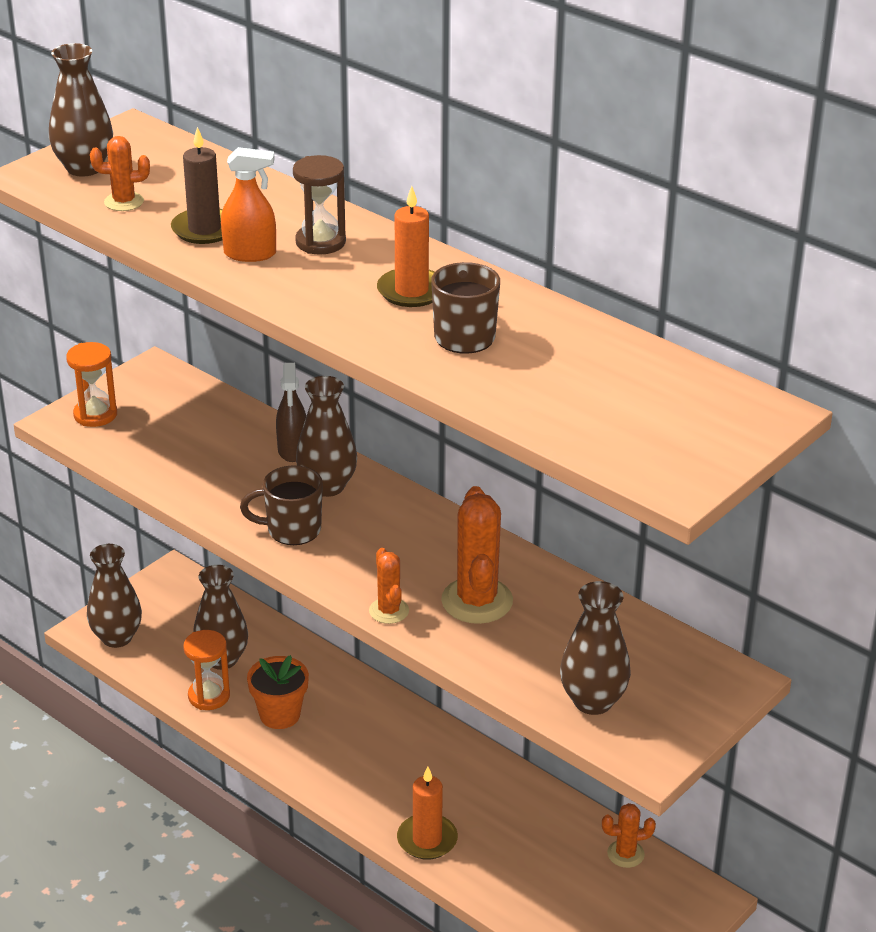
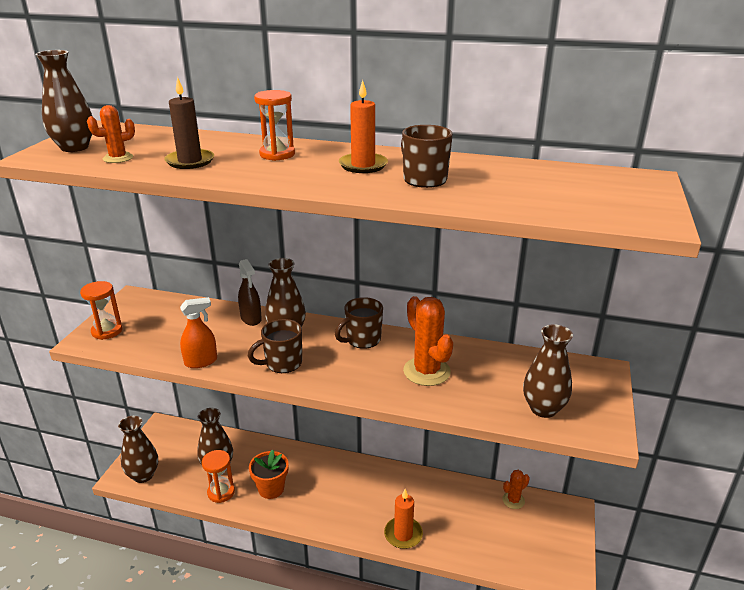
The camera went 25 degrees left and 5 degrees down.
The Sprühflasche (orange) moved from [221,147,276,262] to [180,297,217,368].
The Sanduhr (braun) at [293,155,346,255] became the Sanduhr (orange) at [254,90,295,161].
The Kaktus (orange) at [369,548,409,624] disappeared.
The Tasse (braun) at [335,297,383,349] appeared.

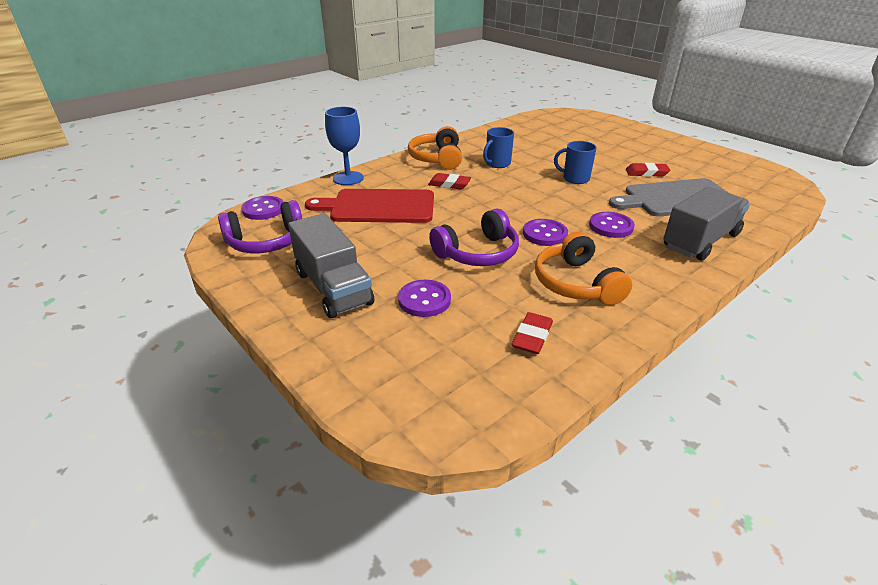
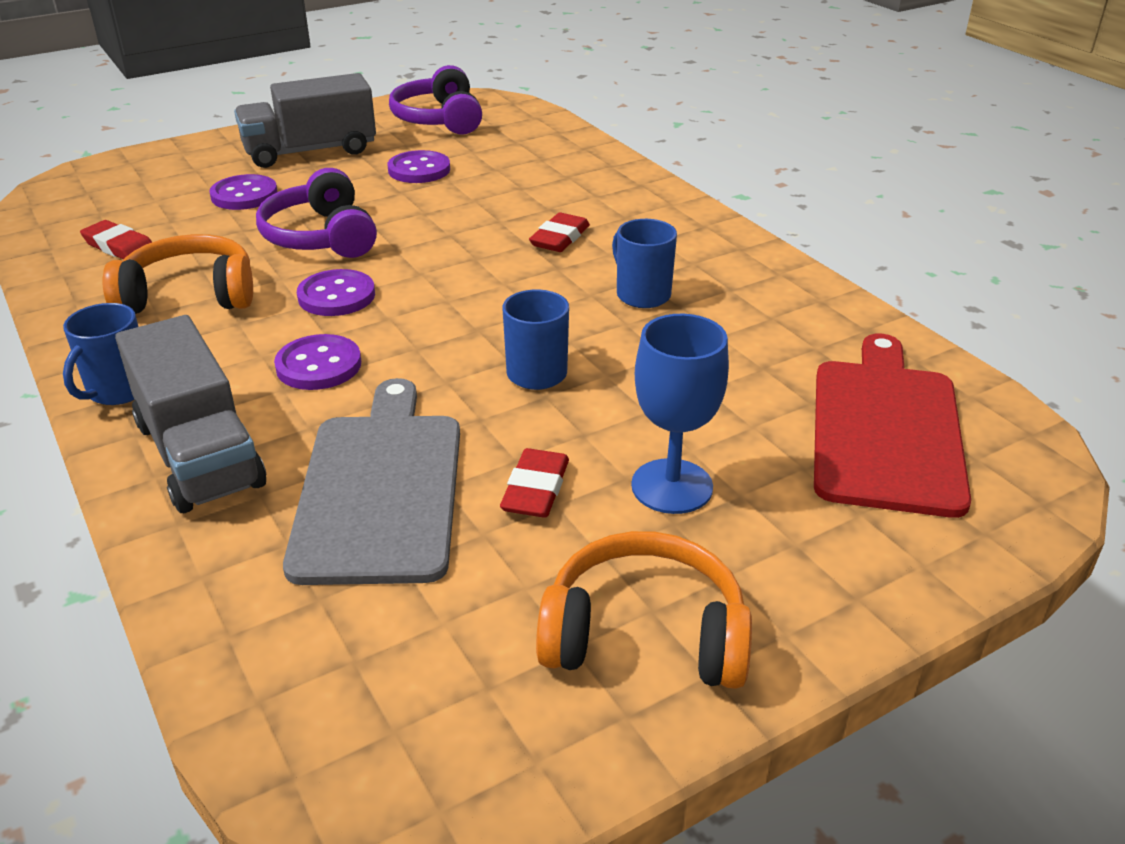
The camera went 100 degrees right and 0 degrees up.
The Knopf (lila) moved from [241,196,283,220] to [388,150,450,183].
The Schneidebrett (rot) moved from [305,189,434,223] to [814,334,971,518].
The Kelch (blau) moved from [325,107,364,185] to [631,314,729,514].
The Kopfhörer (orange) moved from [408,126,462,170] to [536,531,752,689].
The Tasse (blau) at [63,303,139,405] appeared.

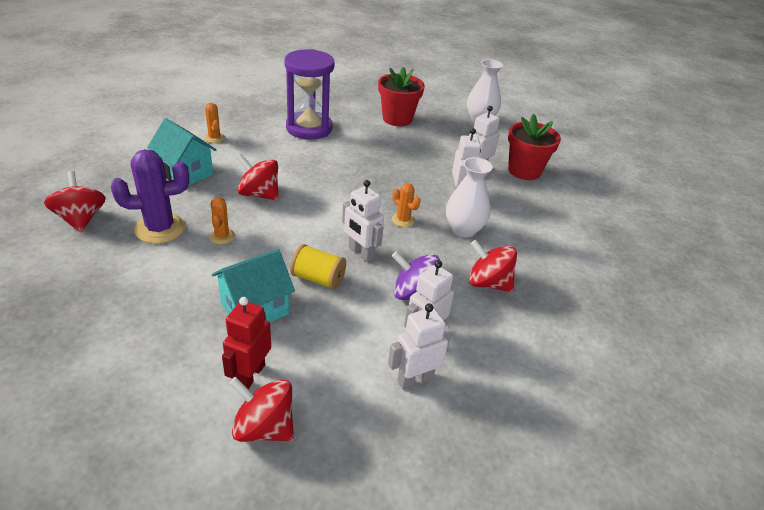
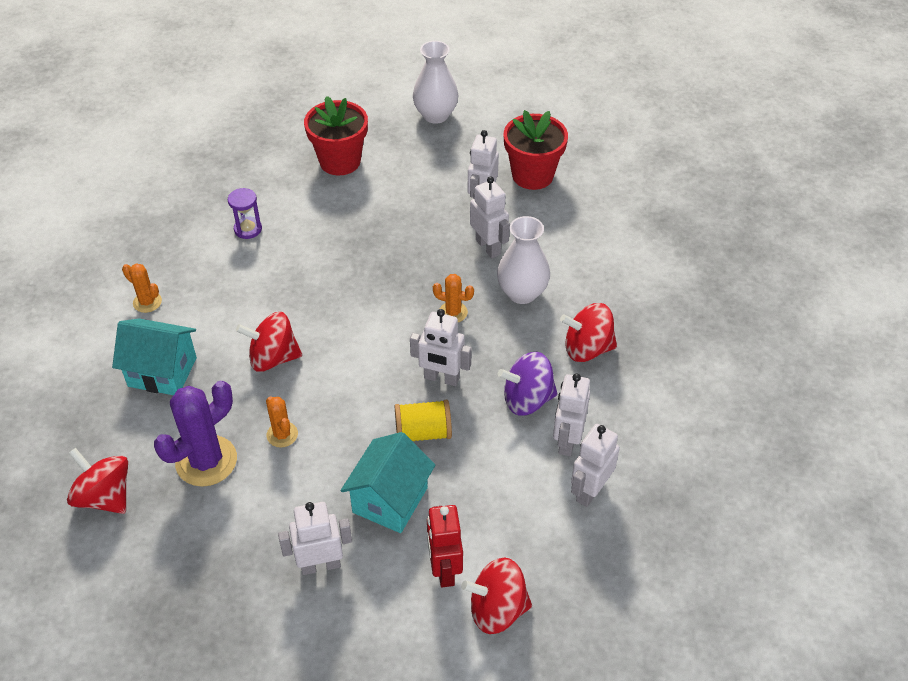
The camera went 25 degrees left and 10 degrees up.
The Sanduhr (lila) at [285,49,334,140] changed to 0.44 times the size.
The Roboter (weiß) at [278,502,352,575] appeared.

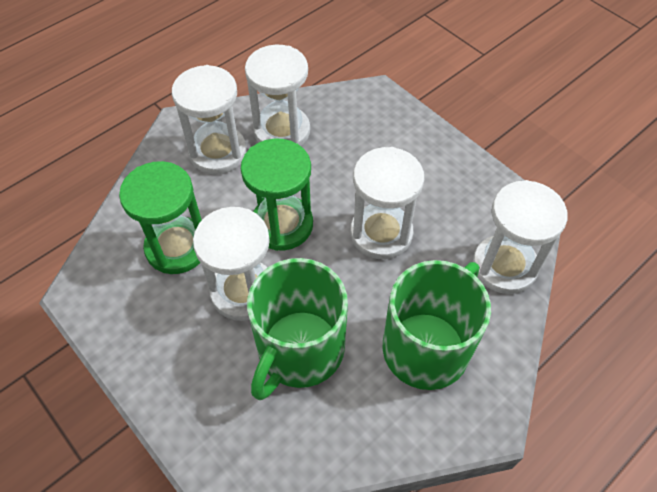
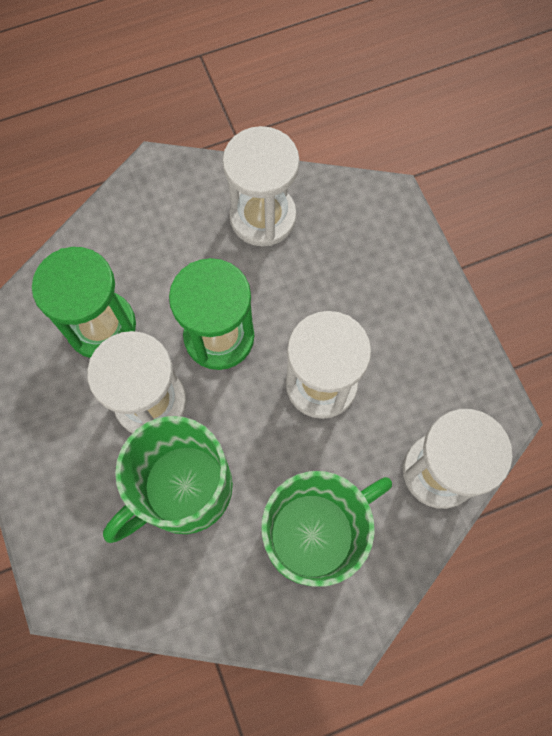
The camera went 20 degrees right and 15 degrees up.
The Sanduhr (weiß) at [172,65,247,174] disappeared.

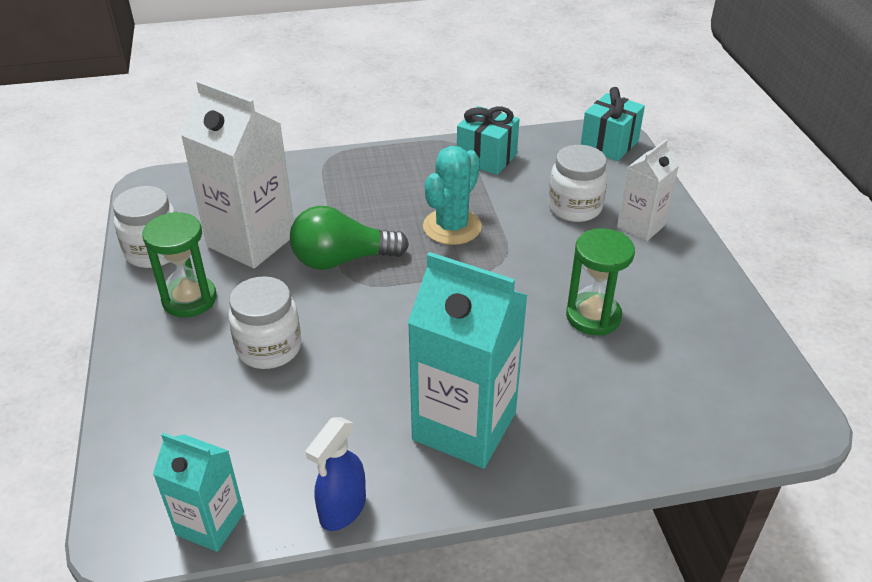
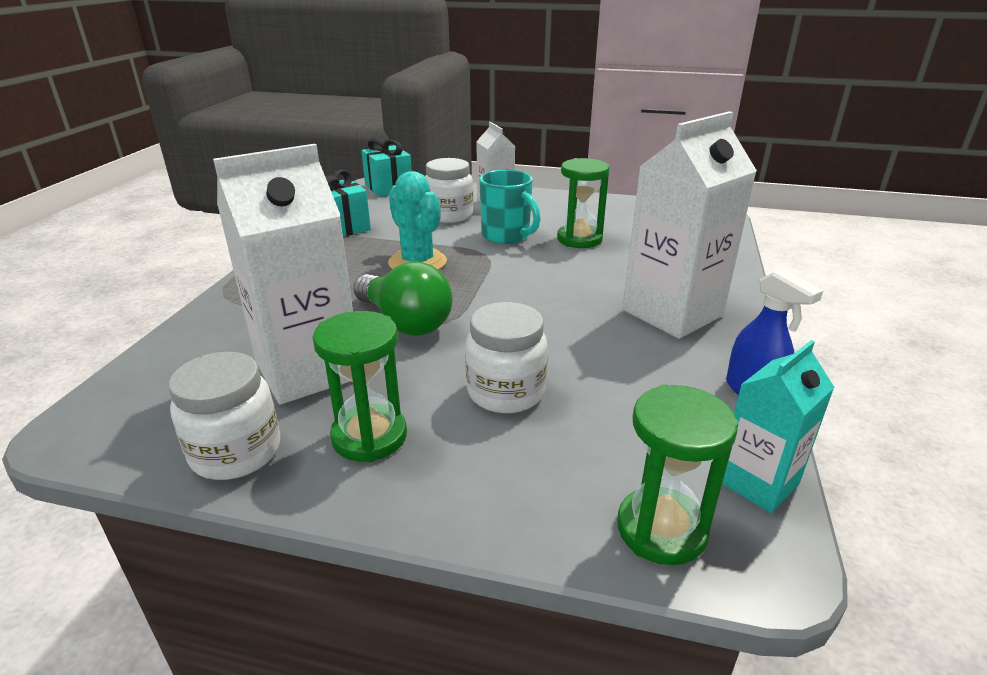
The camera went 65 degrees left and 10 degrees down.
The Glühbirne (grün) at [290,206,409,270] turned 60 degrees counterclockwise.
The Getränkekarton (türkis) at [408,252,528,469] became the Getränkekarton (weiß) at [622,111,757,339].
The Tasse (türkis) at [479,170,541,244] appeared.
The Sanduhr (grün) at [617,384,738,565] appeared.

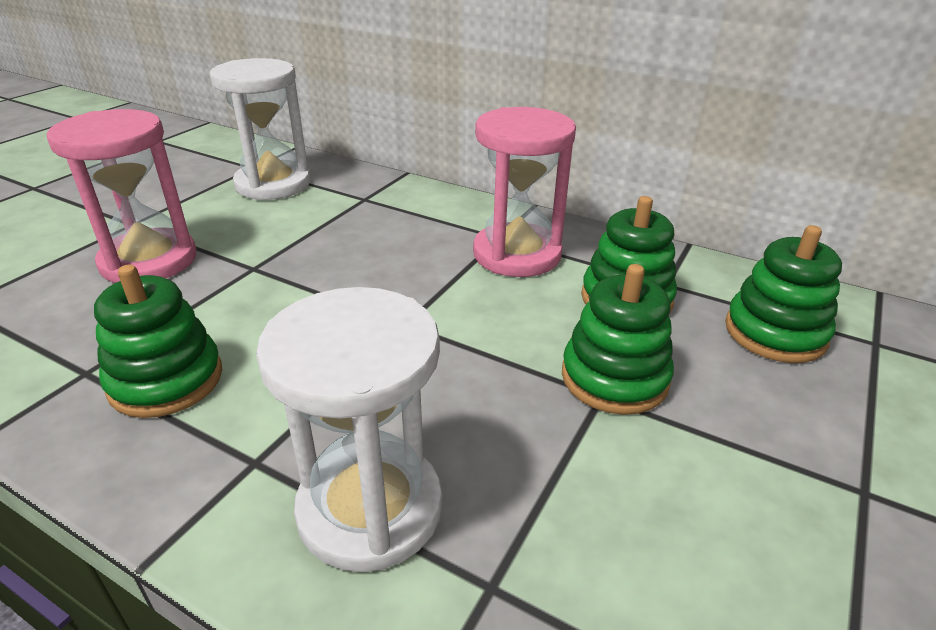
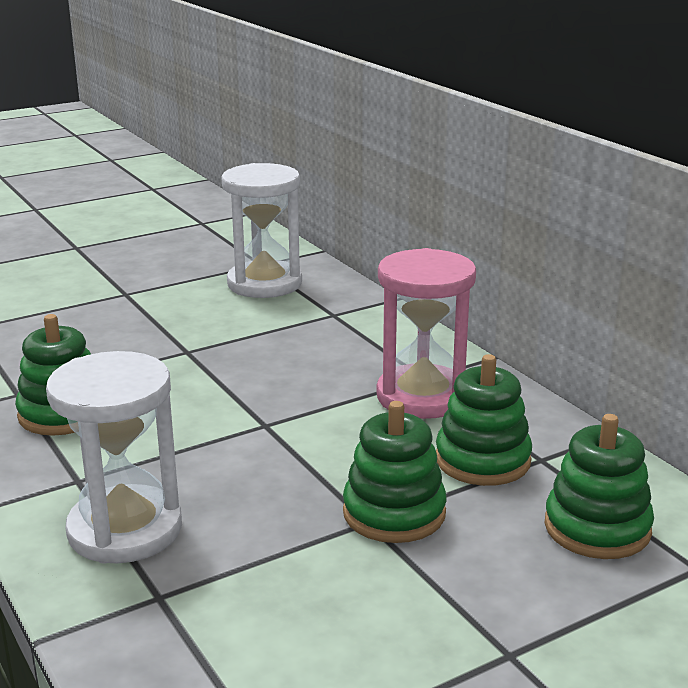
The camera went 30 degrees right and 10 degrees down.
The Sanduhr (rosa) at [47,109,196,283] disappeared.

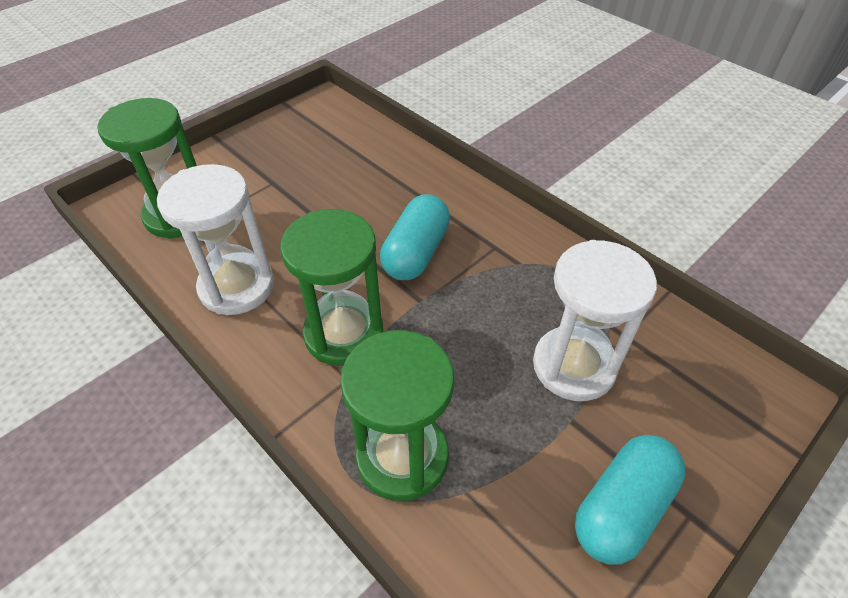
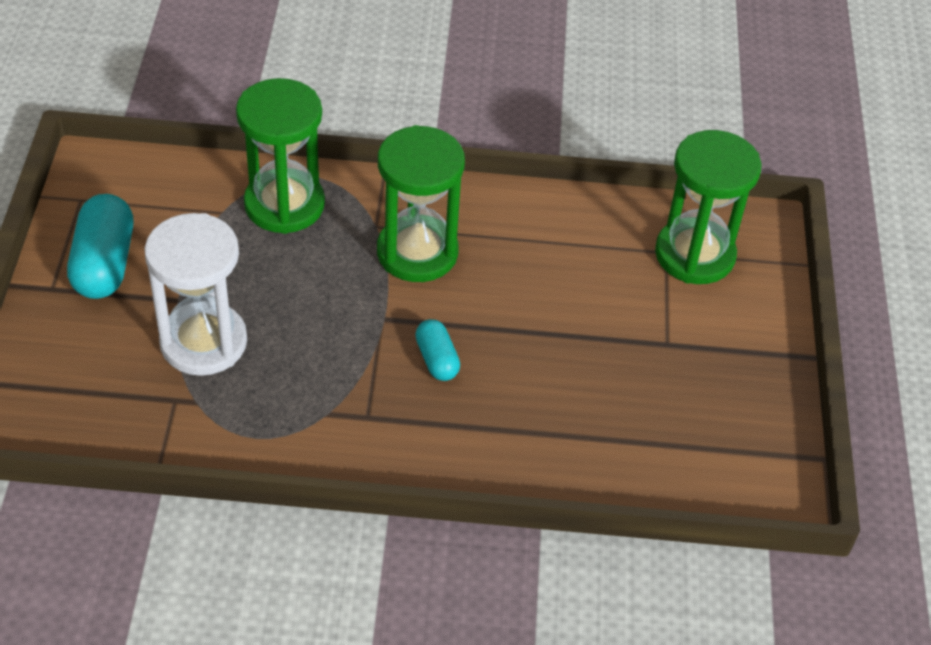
The camera went 135 degrees right and 0 degrees up.
The Sanduhr (weiß) at [157,164,274,315] disappeared.
The Kapsel (türkis) at [380,194,450,280] changed to 0.57 times the size.

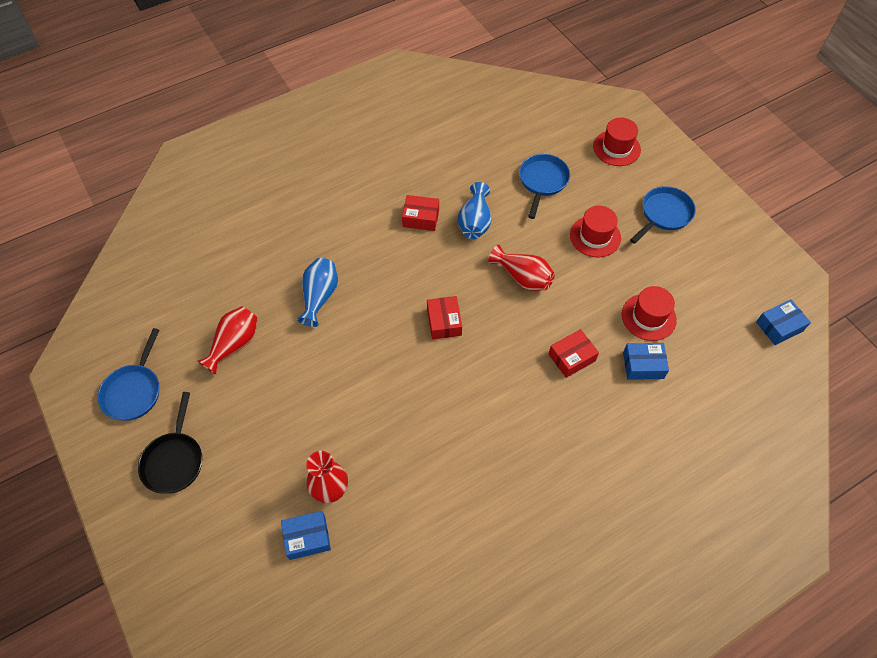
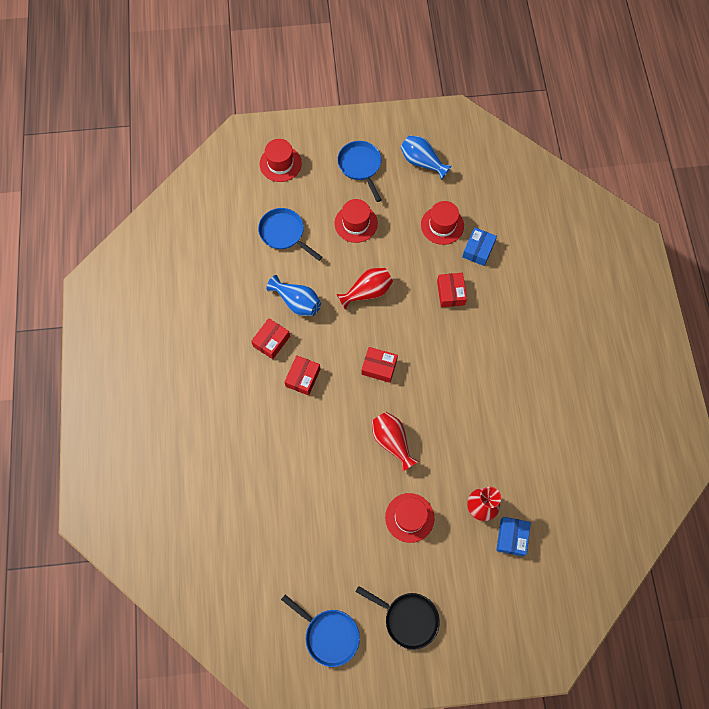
The camera went 65 degrees left and 10 degrees up.
The Vase (rot) moved from [197,306,258,375] to [372,412,419,472].
The Vase (blau) moved from [297,258,338,327] to [401,135,452,180].
The Schachtel (blau) at [756,299,811,345] disappeared.
The Schachtel (rot) at [284,355,320,396] appeared.
The Hut (rot) at [385,493,434,543] appeared.

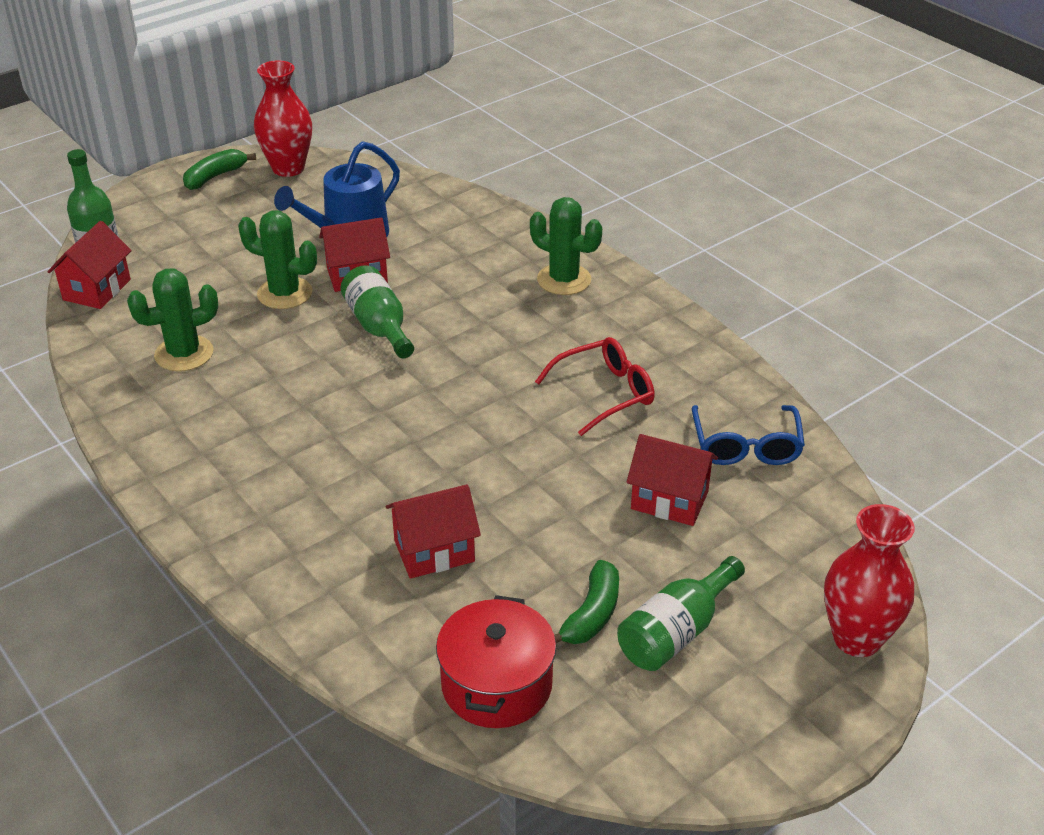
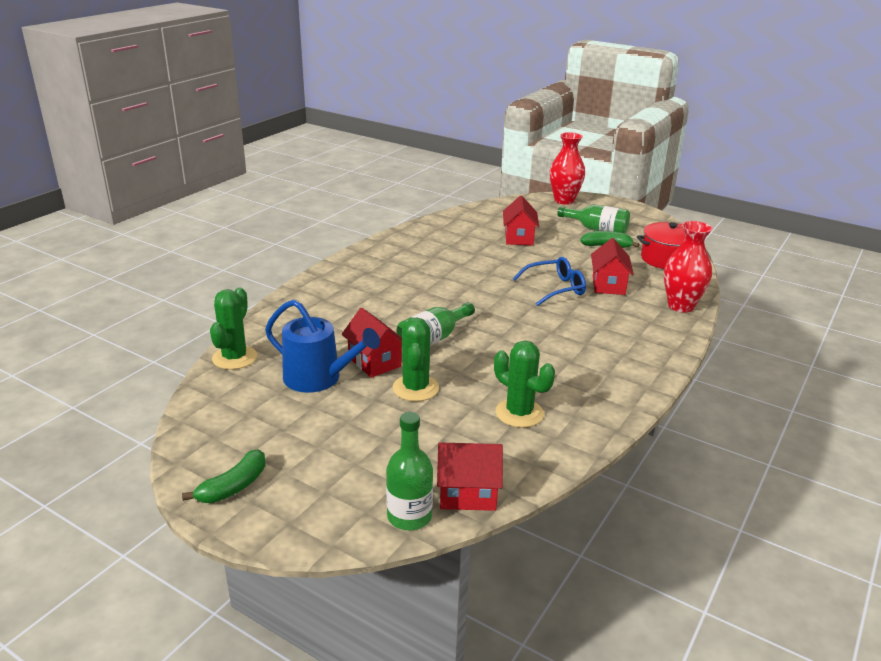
The camera went 110 degrees left and 10 degrees down.
The Banane (grün) at [183,149,256,190] turned 75 degrees counterclockwise.
The Vase (rot) moved from [254,60,312,177] to [664,221,712,313].
The Haus (rot) at [386,484,481,579] turned 45 degrees clockwise.
The Kaktus (grün) moved from [530,197,602,295] to [210,287,257,370].
The Brille (rot) at [535,337,655,436] disappeared.
The Brille (blau) moved from [692,405,805,465] to [513,257,586,306].

